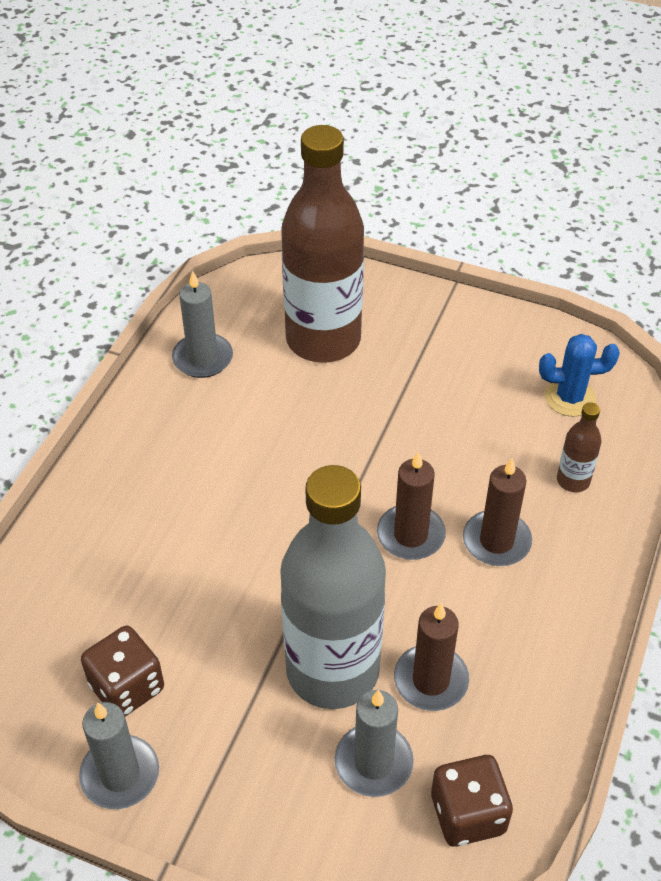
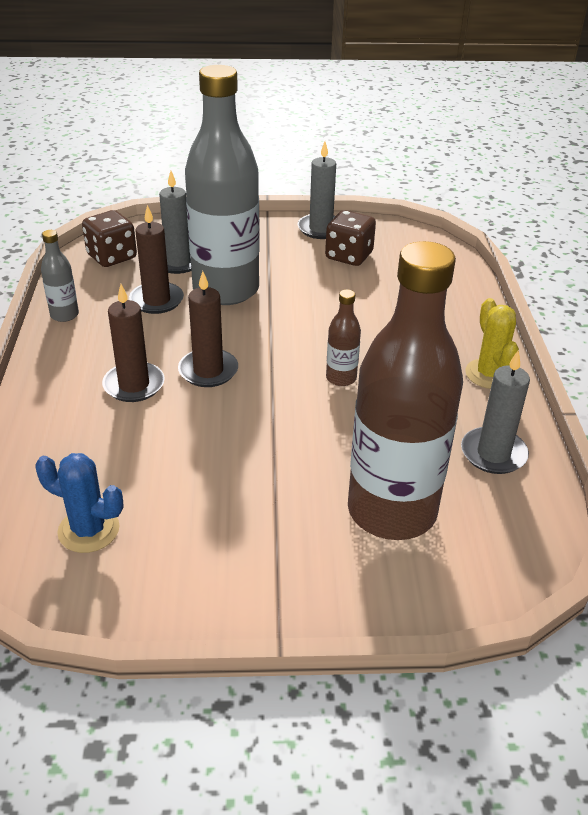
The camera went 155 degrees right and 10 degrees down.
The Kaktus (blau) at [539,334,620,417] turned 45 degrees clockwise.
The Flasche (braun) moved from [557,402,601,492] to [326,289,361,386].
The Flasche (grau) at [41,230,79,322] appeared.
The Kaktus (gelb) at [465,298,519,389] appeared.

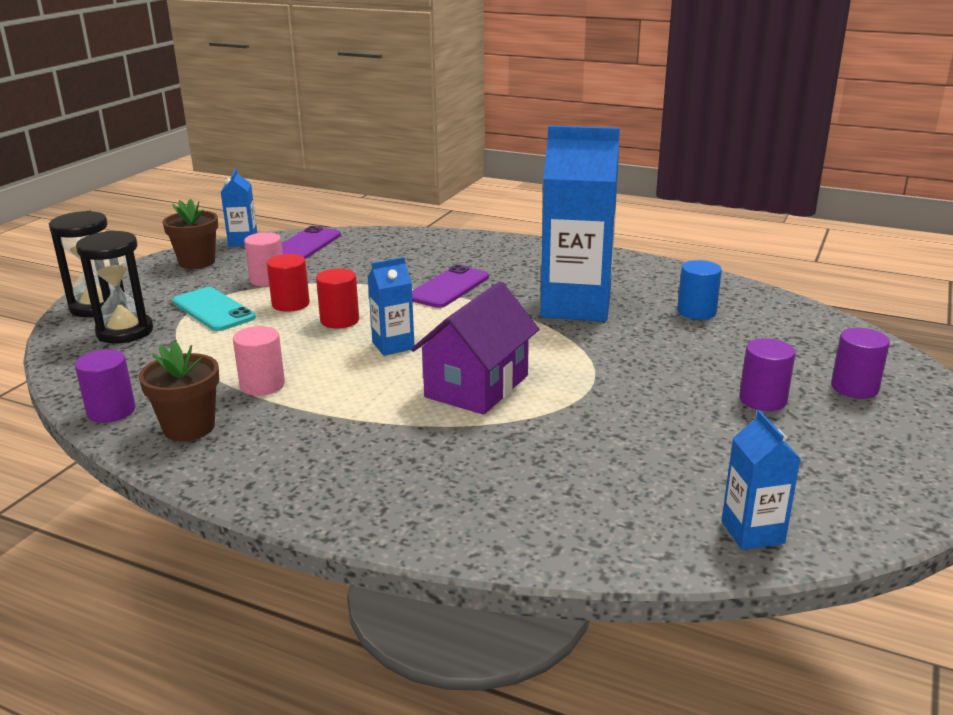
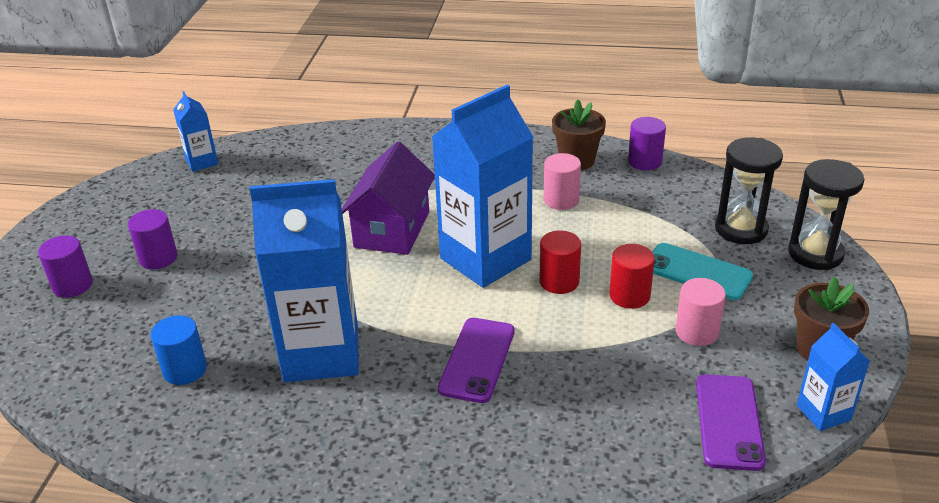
The camera went 165 degrees right and 10 degrees up.
The Getränkekarton (blau) at [368,257,414,356] changed to 2.12 times the size.

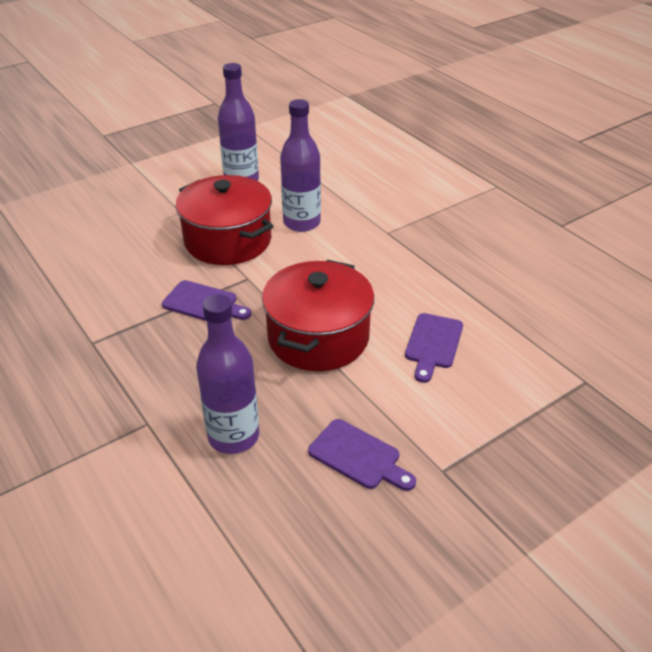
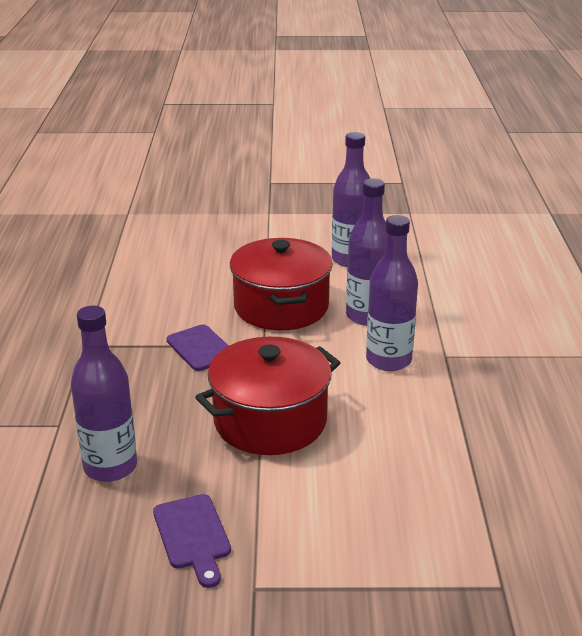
The camera went 35 degrees right and 10 degrees down.
The Schneidebrett (lila) at [405,313,463,383] disappeared.
The Flasche (lila) at [366,215,418,371] appeared.

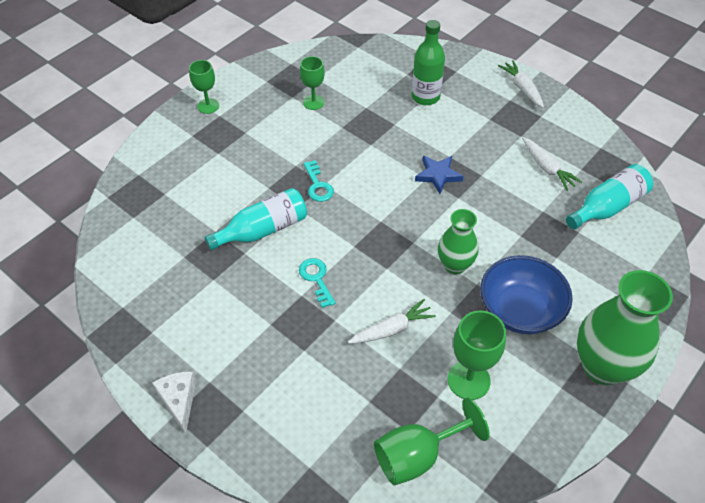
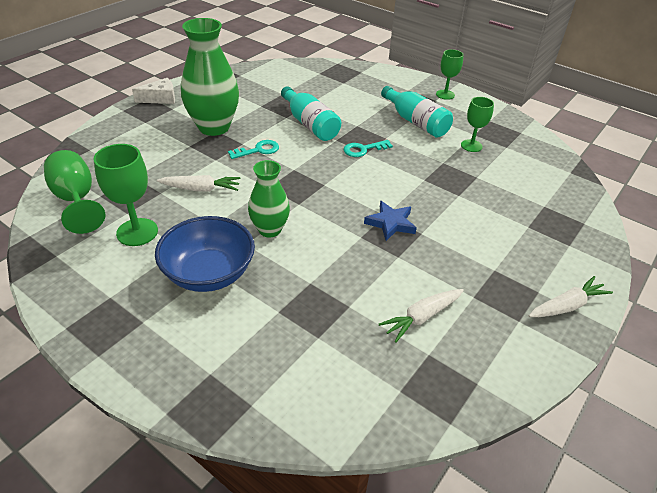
The camera went 85 degrees right and 10 degrees down.
The Karotte (weiß) at [348,299,436,344] turned 60 degrees counterclockwise.
The Flasche (grün) at [411,20,445,105] disappeared.
The Flasche (türkis) moved from [566,164,653,229] to [381,86,453,138].
The Vase (grün) moved from [577,270,673,385] to [181,18,239,136].

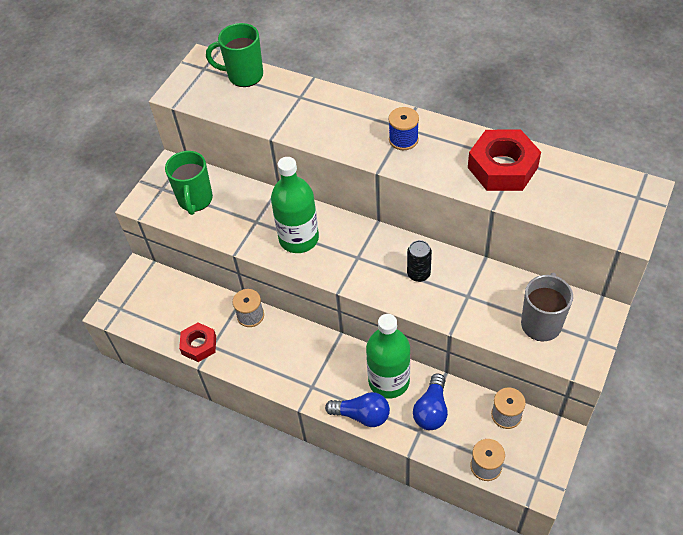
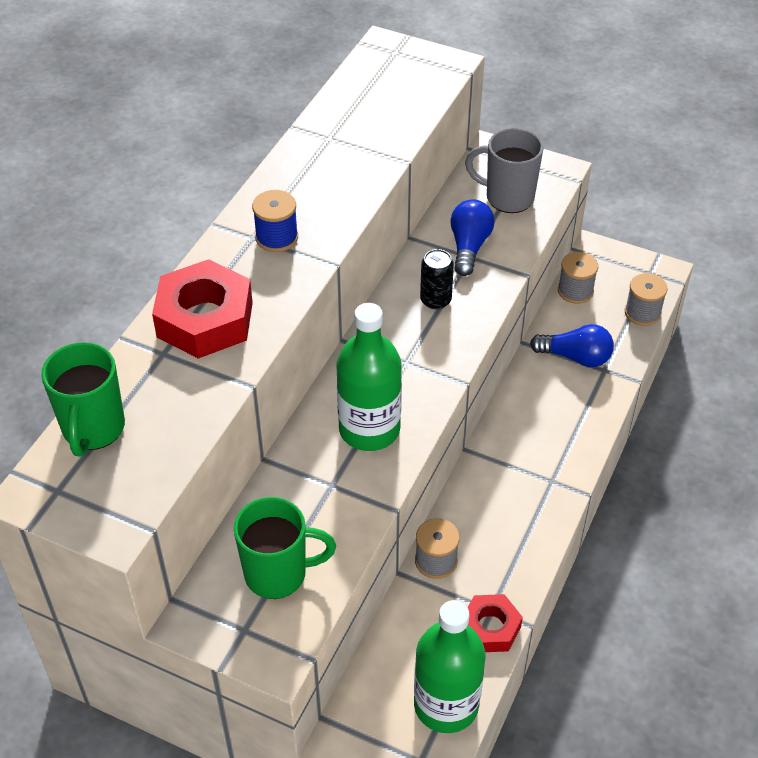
The camera went 95 degrees left and 5 degrees down.
The Glühbirne (blau) moved from [325,392,390,427] to [450,199,495,276].
The Flasche (grün) moved from [366,314,410,398] to [414,600,486,733].
The Sechskantmutter (rot) moved from [468,130,541,191] to [152,259,253,359].

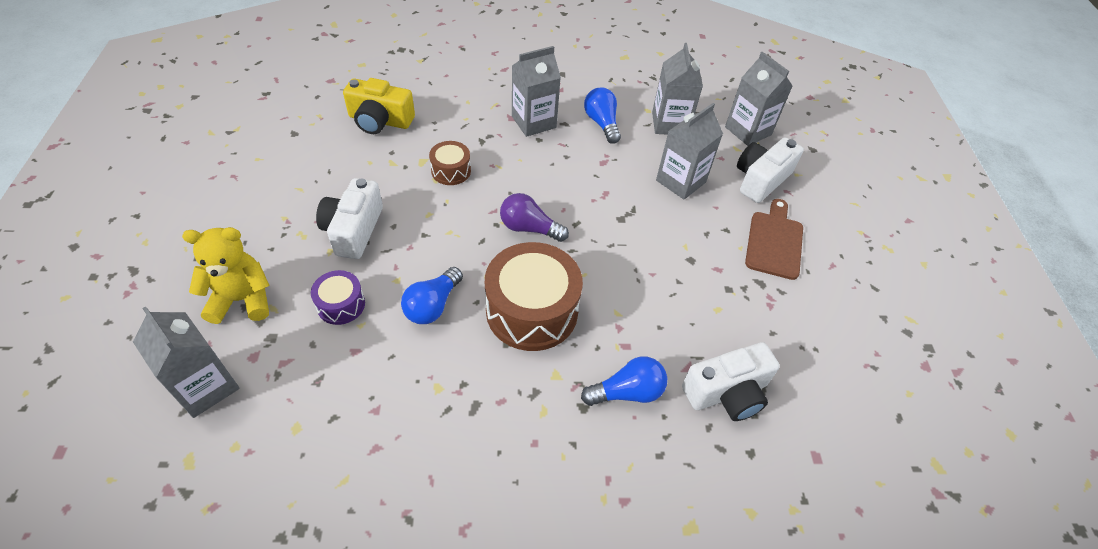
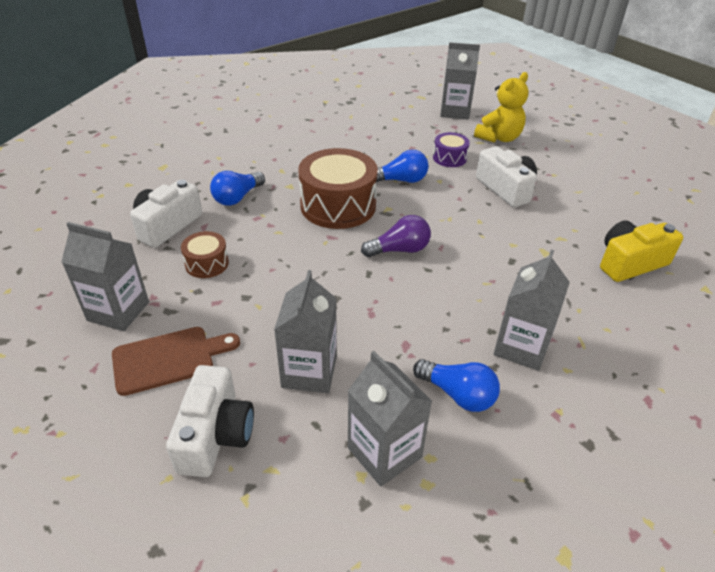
The camera went 145 degrees right and 10 degrees down.
The Glühbirne (blau) at [401,267,463,324] turned 90 degrees clockwise.
The Trommel (braun) moved from [429,141,471,185] to [181,231,229,278].
The Getränkekarton (grau) moved from [725,52,793,146] to [61,222,149,331].
The Schneidebrett (braun) at [745,199,803,280] turned 90 degrees counterclockwise.

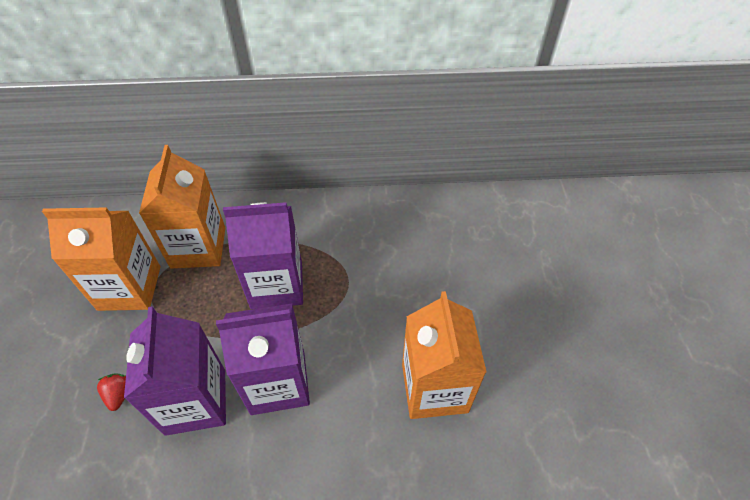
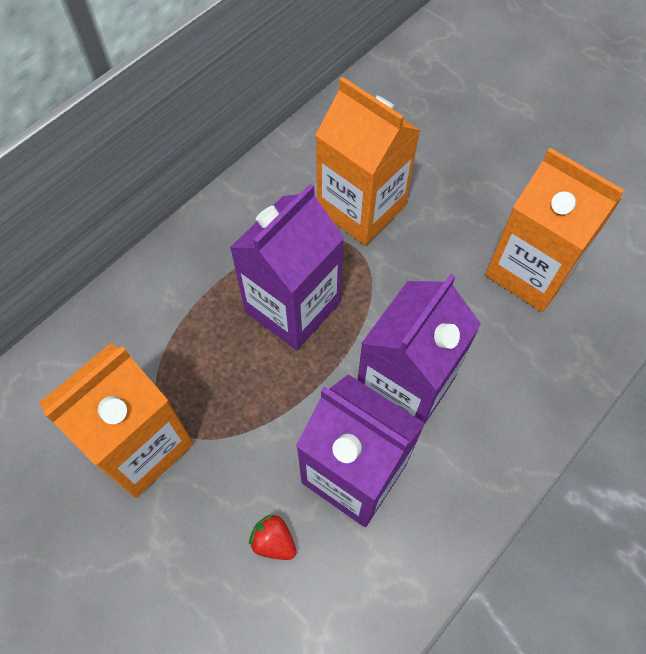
The camera went 45 degrees left and 10 degrees up.
The Getränkekarton (orange) moved from [139,145,225,269] to [316,77,420,246].

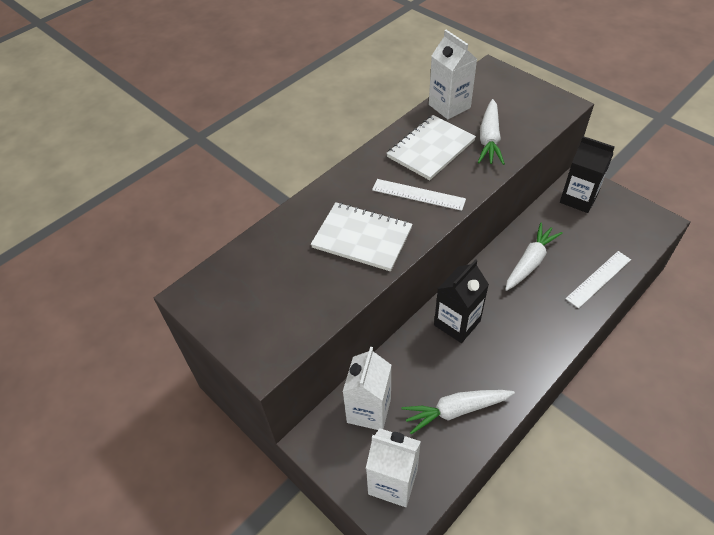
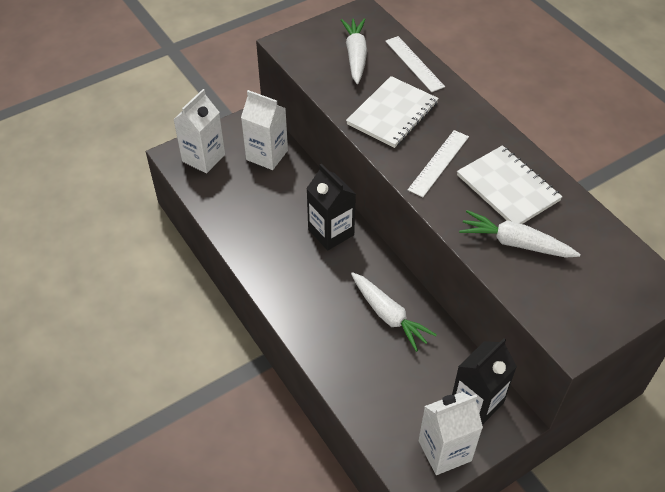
The camera went 100 degrees right and 0 degrees up.
The Karotte (weiß) moved from [402,390,515,434] to [341,18,367,84].
The Getränkekarton (weiß) moved from [429,30,477,119] to [419,392,483,475].
The Lineal (weiß) moved from [565,251,631,308] to [385,36,445,92].

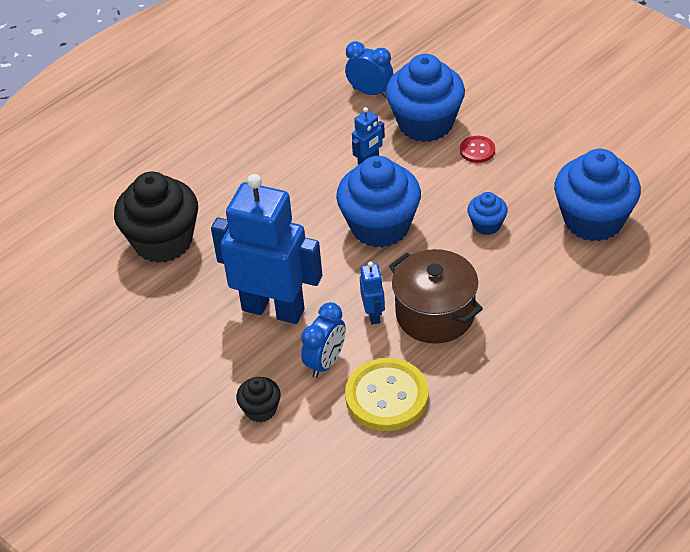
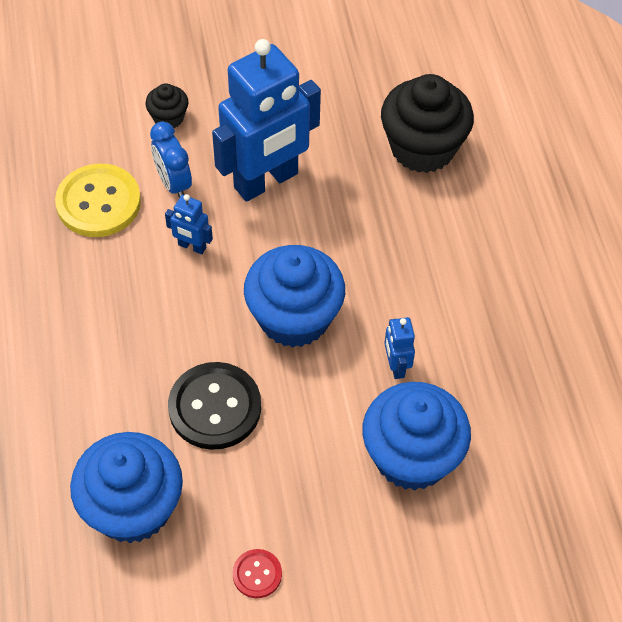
The camera went 120 degrees right and 10 degrees up.
The Wecker (blau) at [345,41,393,97] disappeared.
The Kochtopf (braun) at [389,249,483,344] disappeared.
The Knopf (rot) moved from [460,136,495,163] to [233,549,282,598].
The Muffin (blau) at [467,192,508,235] was replaced by the Knopf (schwarz) at [168,362,261,450].

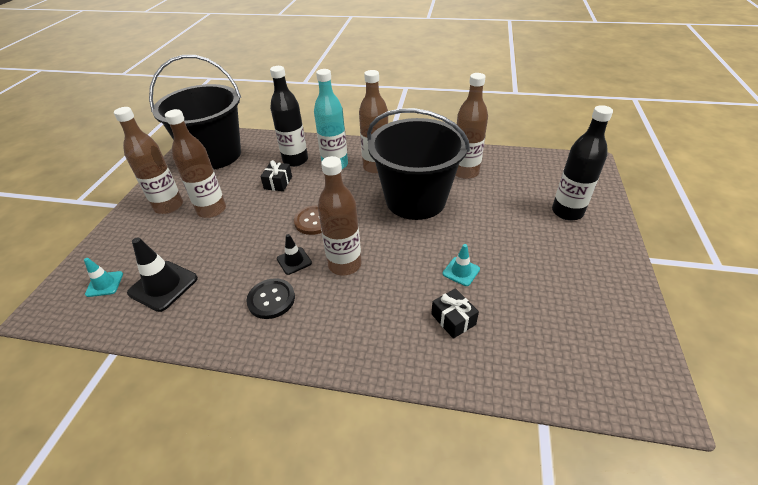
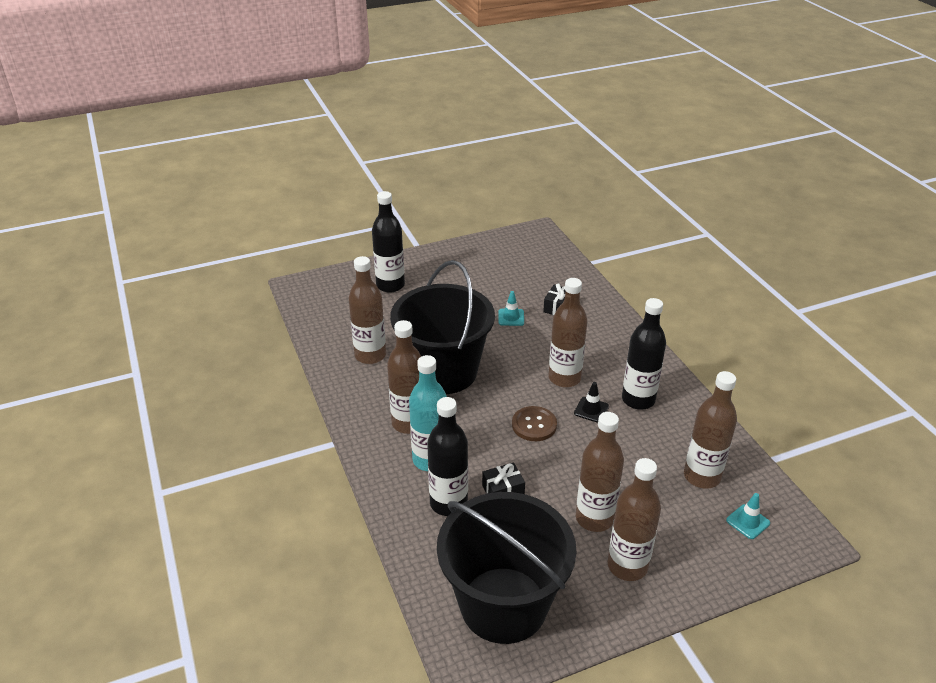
The camera went 125 degrees left and 5 degrees down.
The Leitkegel (schwarz) at [127,237,198,312] was replaced by the Flasche (braun) at [684,371,737,489].
The Knopf (schwarz) at [246,278,295,319] was replaced by the Flasche (schwarz) at [622,298,666,410].

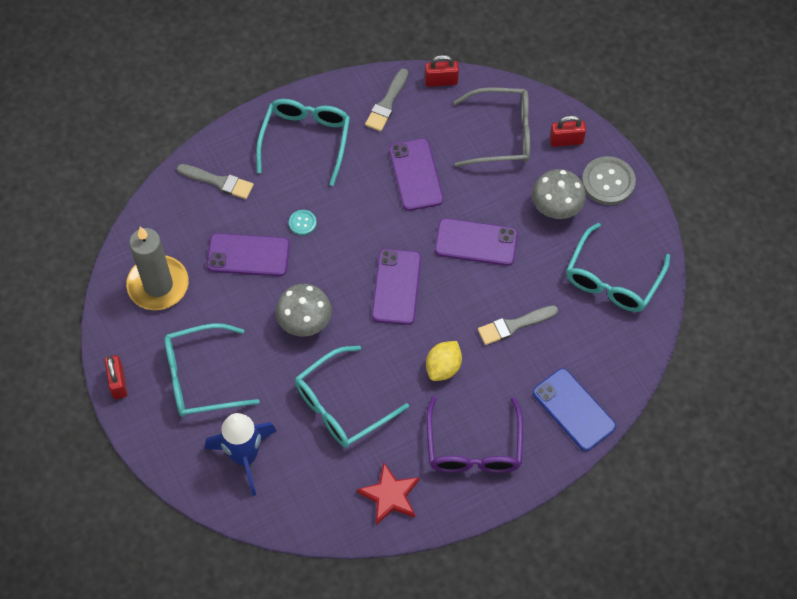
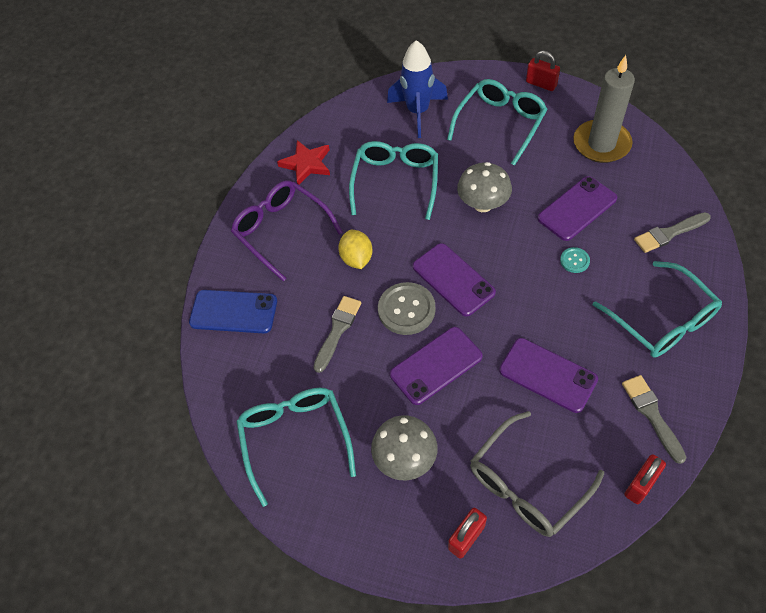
The camera went 140 degrees right and 5 degrees down.
The Knopf (grau) moved from [582,156,636,205] to [378,282,435,335].

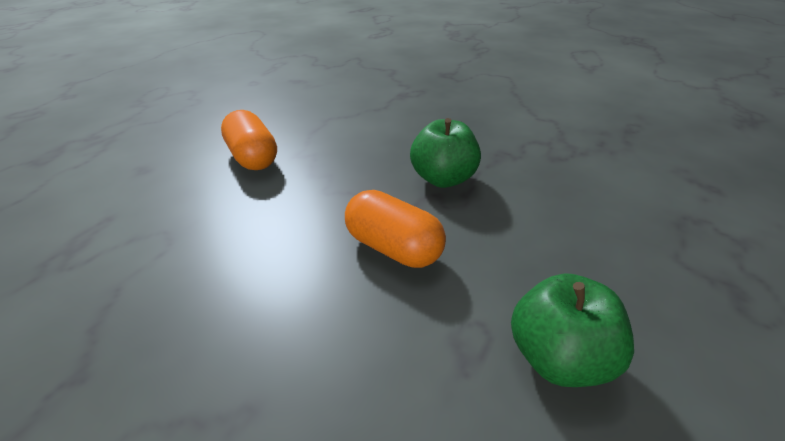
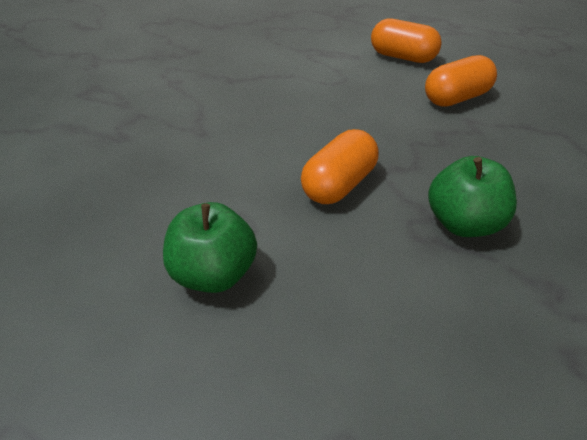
The camera went 90 degrees right and 5 degrees up.
The Kapsel (orange) at [371,18,442,63] appeared.

